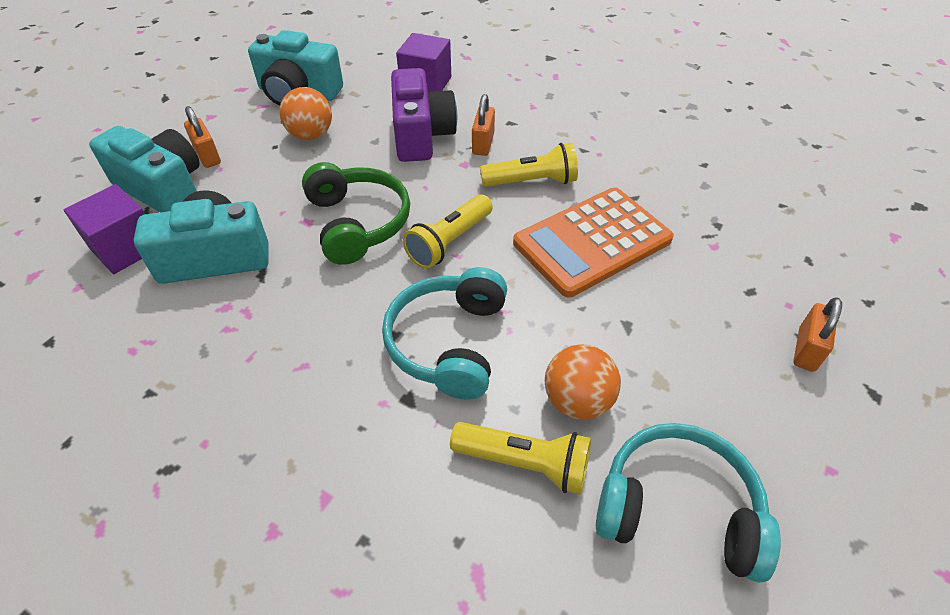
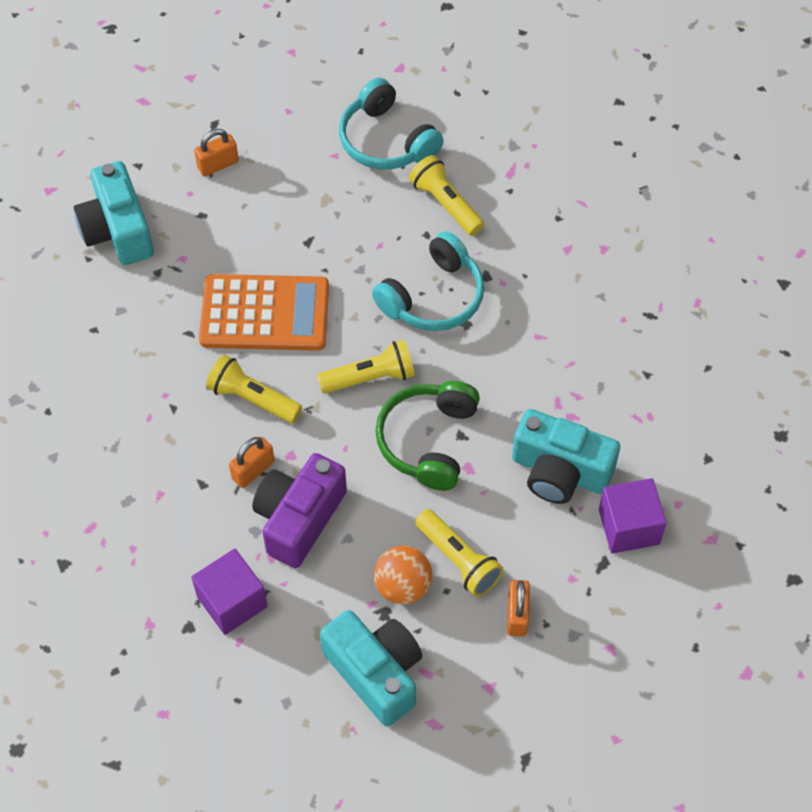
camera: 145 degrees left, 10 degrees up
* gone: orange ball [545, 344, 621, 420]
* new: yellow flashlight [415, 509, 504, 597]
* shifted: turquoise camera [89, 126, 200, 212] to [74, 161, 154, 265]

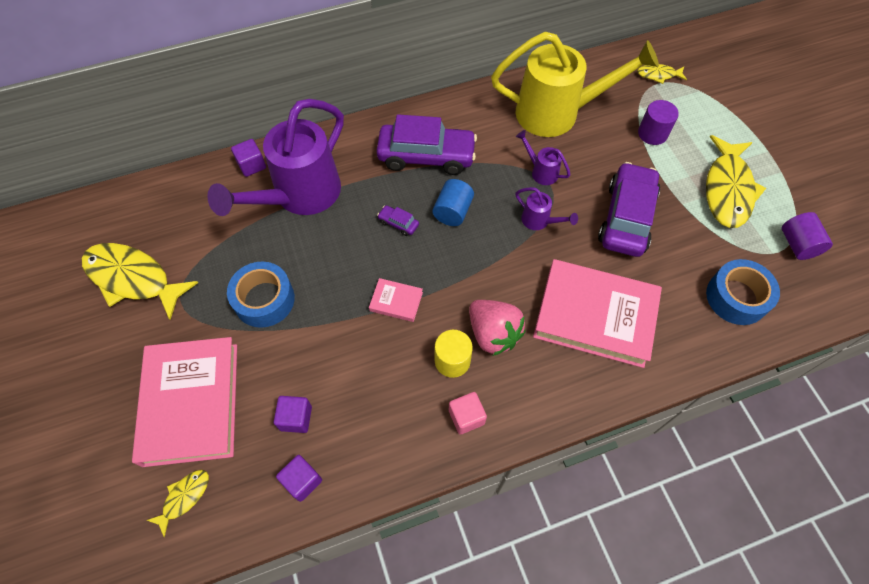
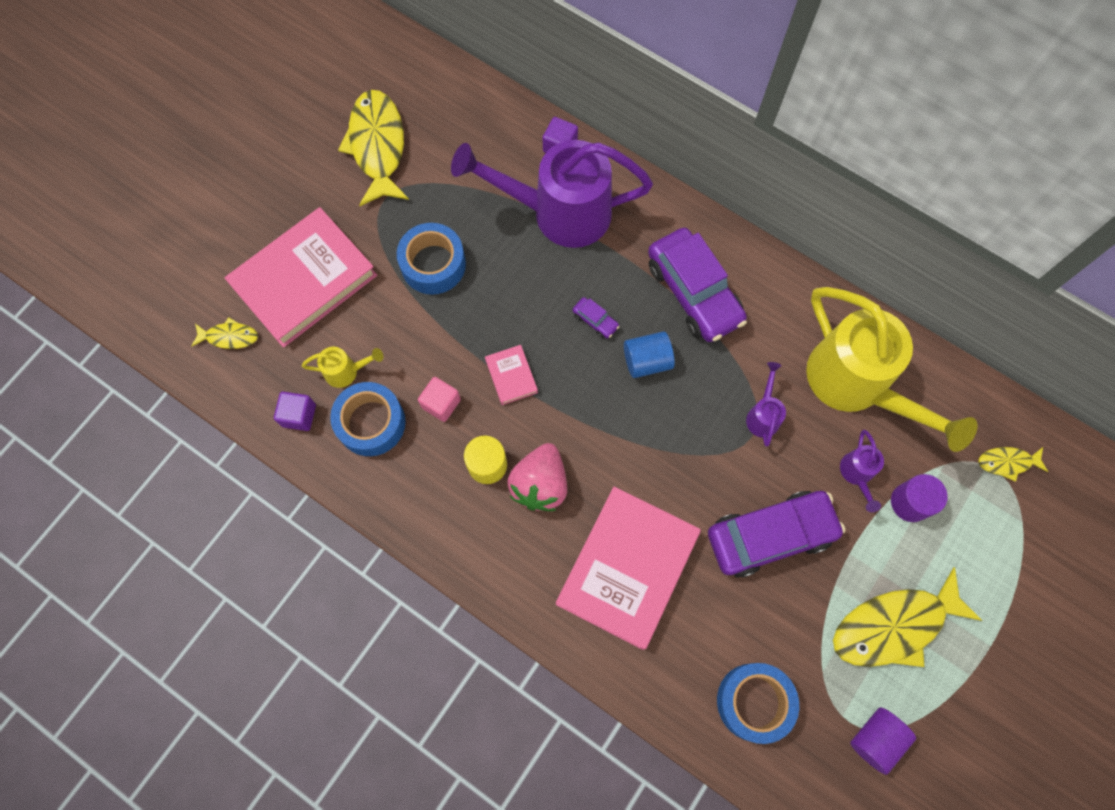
camera: 55 degrees right, 10 degrees up
* new: blue tape [330, 382, 406, 456]
* shifted: pink cube [449, 392, 487, 435] to [418, 377, 461, 422]
* shifted: purple watering can [515, 187, 578, 230] to [840, 430, 884, 512]
* swapped: purple cube [274, 396, 312, 433] to yellow watering can [302, 347, 383, 388]
* rotated: purple car [377, 205, 419, 236] = [573, 297, 620, 339] 135 degrees clockwise
* rotated: pink book [533, 259, 662, 368] = [556, 487, 701, 650] 45 degrees clockwise
* rotated: yellow fish [637, 64, 687, 84] = [978, 447, 1048, 482] 60 degrees counterclockwise

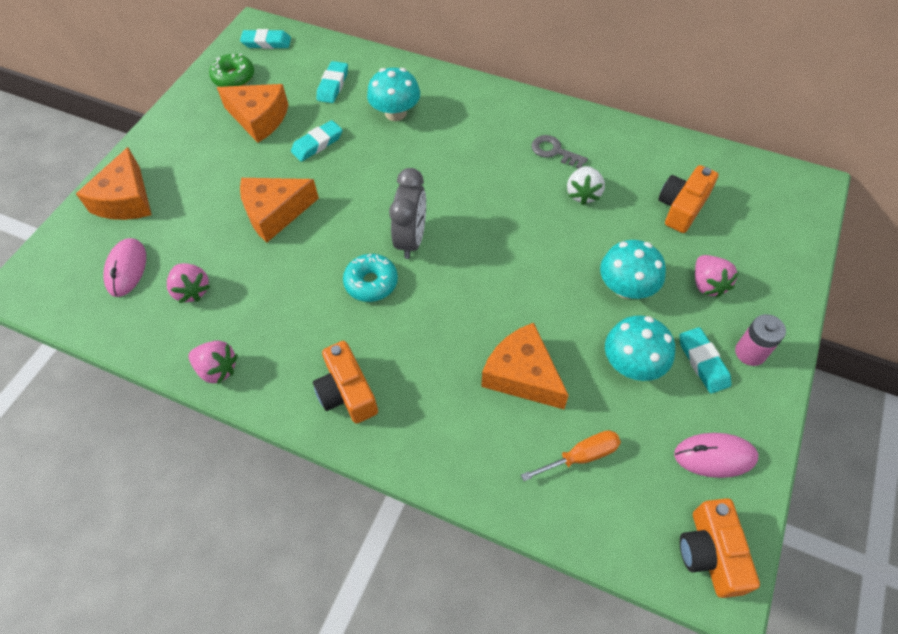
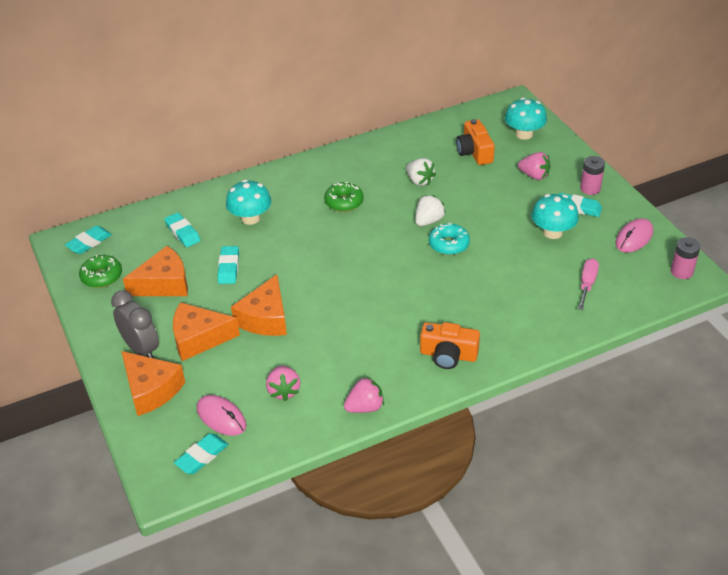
camera: 50 degrees left, 15 degrees down
* gone: grey key [532, 135, 588, 169]
* new: turquoise eraser [174, 433, 229, 474]
* new: green donut [324, 182, 364, 212]
* new: white strawberry [415, 195, 446, 226]
* shifted: turquoise donut [343, 254, 398, 302] to [429, 223, 470, 255]
* shifted: grey clock [389, 168, 426, 259] to [111, 290, 159, 358]
* shifted: orange cheese [481, 323, 569, 409] to [173, 302, 240, 361]
* shifted: turquoise mushroom [600, 240, 666, 299] to [505, 98, 547, 140]
* swapped: orange camera [680, 498, 760, 598] to pink battery [671, 237, 700, 279]
* repainted: orange screwdriver [521, 430, 621, 481] to pink screwdriver [578, 258, 599, 310]
* rotated: pink strawberry [167, 263, 210, 303] = [266, 366, 300, 401] 75 degrees clockwise

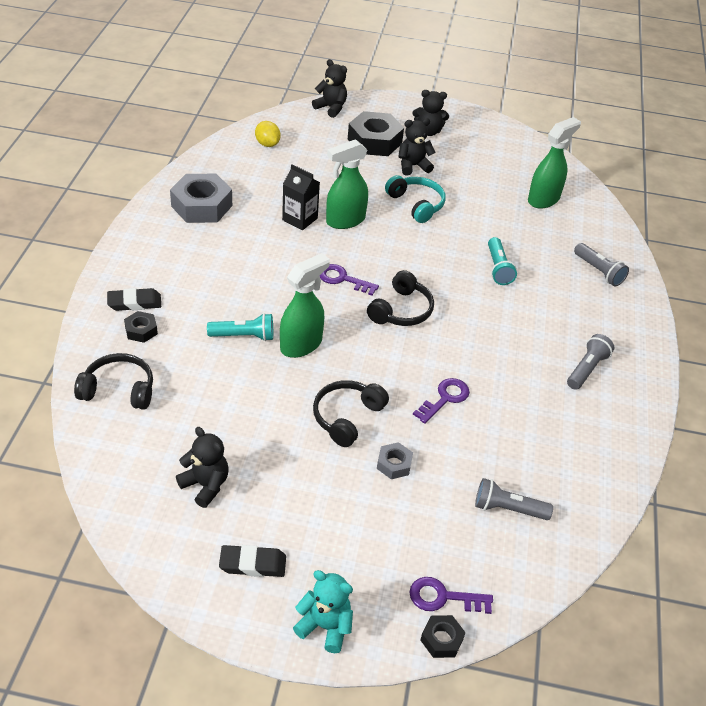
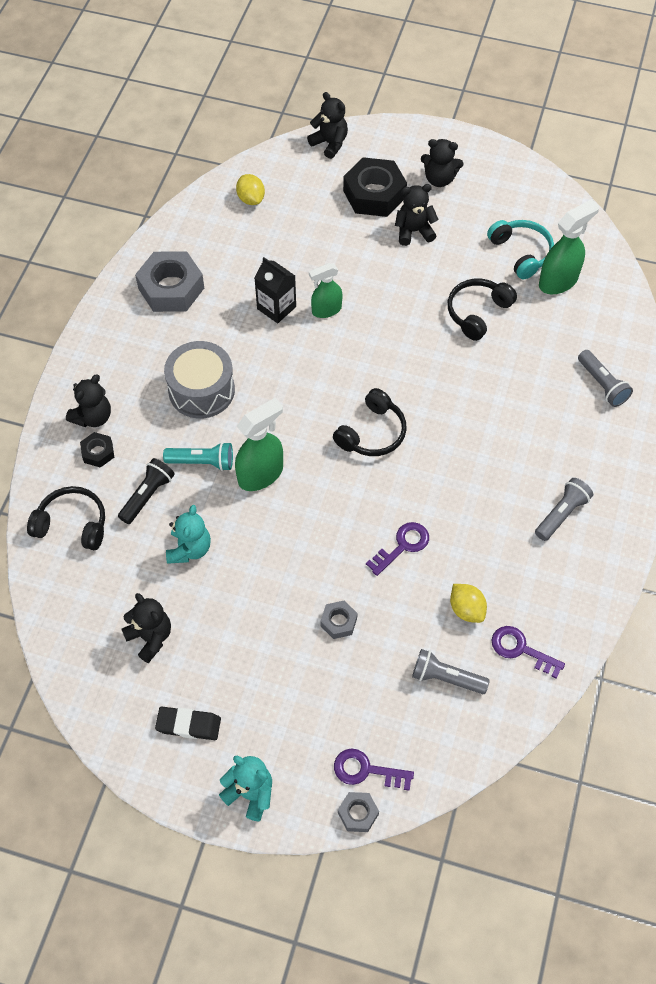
camera: 10 degrees right, 15 degrees up
* gone: turquoise flashlight [488, 237, 517, 285]
* new: black flashlight [118, 458, 175, 524]
* new: grey drum [164, 341, 235, 418]
* new: turquoise teddy bear [166, 505, 211, 564]
* new: yellow lemon [450, 584, 487, 623]
* shifted: black headphones [313, 380, 389, 447] to [448, 278, 517, 341]
* shifted: purple key [320, 264, 379, 296] to [492, 626, 565, 679]
* shifted: turquoise headphones [385, 175, 445, 223] to [487, 220, 554, 279]
* swapped: black eraser [107, 288, 161, 311] to black teddy bear [66, 374, 111, 427]
* repainted: black nut [420, 615, 466, 658] to grey nut [338, 792, 379, 832]
* scaled: green spray bottle [326, 139, 368, 229] = [309, 263, 343, 318] x0.67

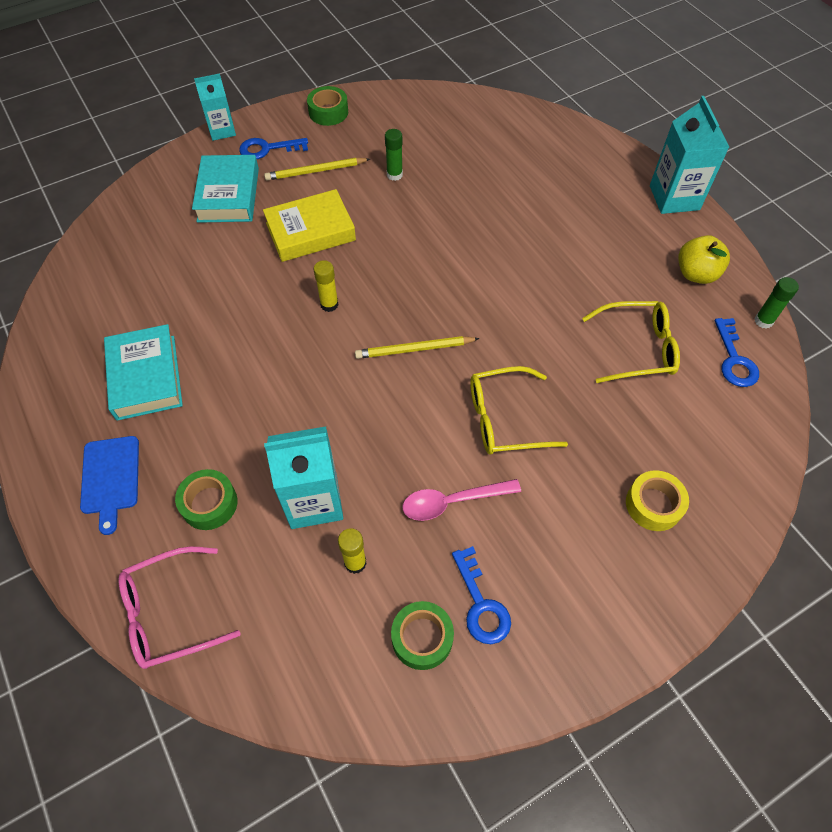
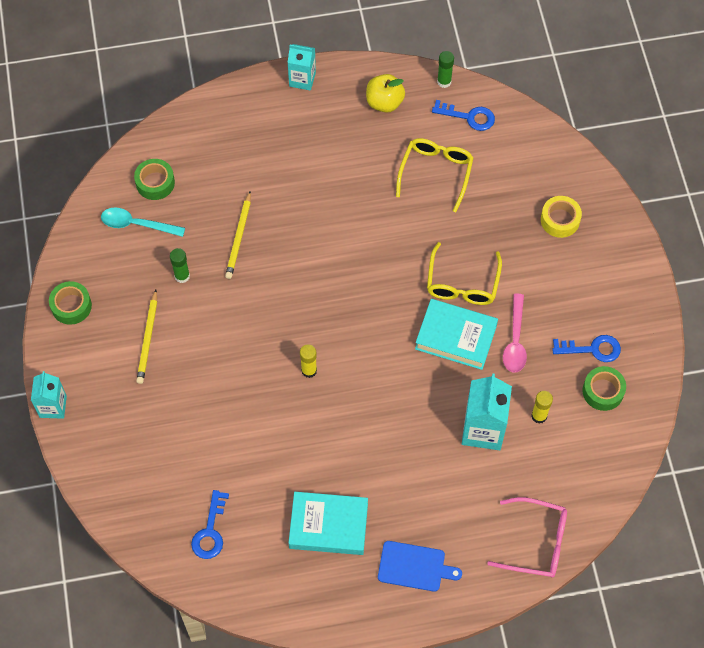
camera: 70 degrees left, 5 degrees up
* gone: yellow book [263, 189, 356, 262]
* new: turquoise spoon [101, 208, 185, 237]
* shifted: green tape [175, 469, 237, 530] to [134, 159, 175, 200]
* shifted: turquoise book [192, 155, 259, 223] to [415, 299, 498, 370]
* shifted: blue key [239, 138, 308, 159] to [191, 490, 229, 559]
* shifted: yellow pencil [355, 336, 480, 359] to [225, 191, 251, 279]
* rotated: pink glasses [119, 546, 241, 669] = [487, 497, 567, 577] 75 degrees counterclockwise
* scaled: turquoise carton [650, 96, 729, 214] = [287, 44, 316, 91] x0.63

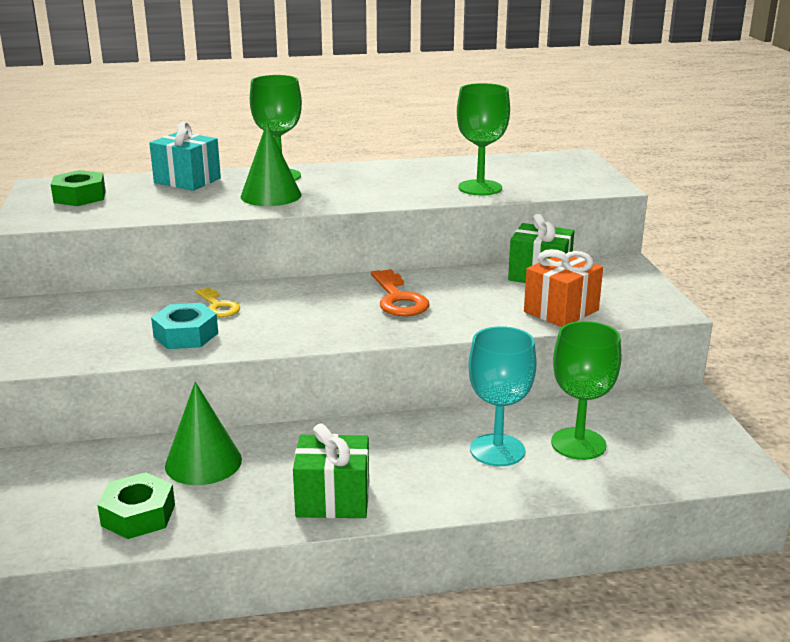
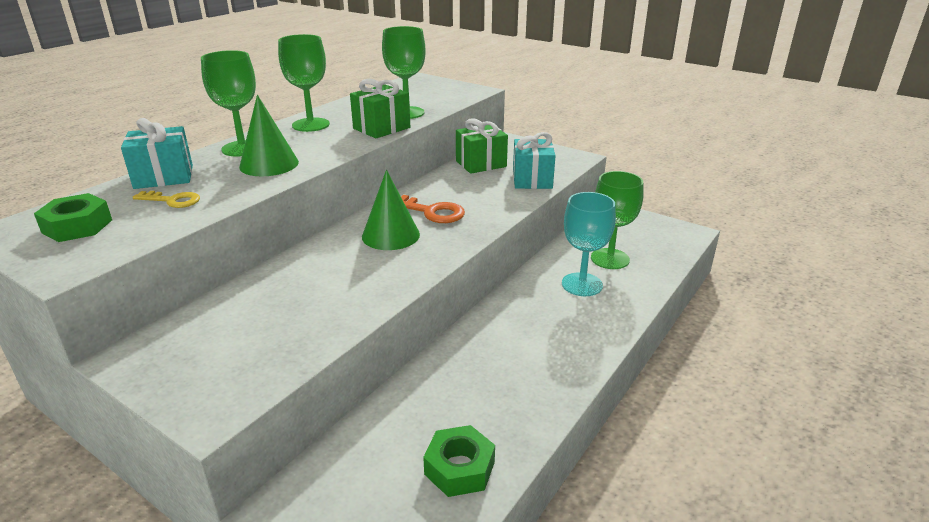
camera: 45 degrees left, 5 degrees up
* gone: turquoise nut [151, 303, 218, 349]
* new: green goblet [278, 34, 330, 132]
* shifted: green cone [165, 382, 242, 485] to [362, 170, 420, 250]
* shifted: yellow key [196, 287, 240, 317] to [133, 191, 200, 208]
* shifted: green gift [293, 424, 369, 518] to [350, 79, 410, 138]
* repainted: orange gift [524, 249, 603, 327] to turquoise gift [513, 132, 555, 189]

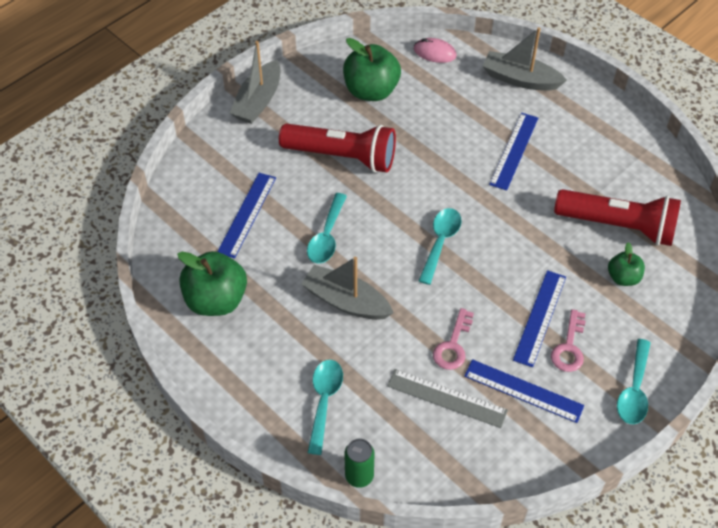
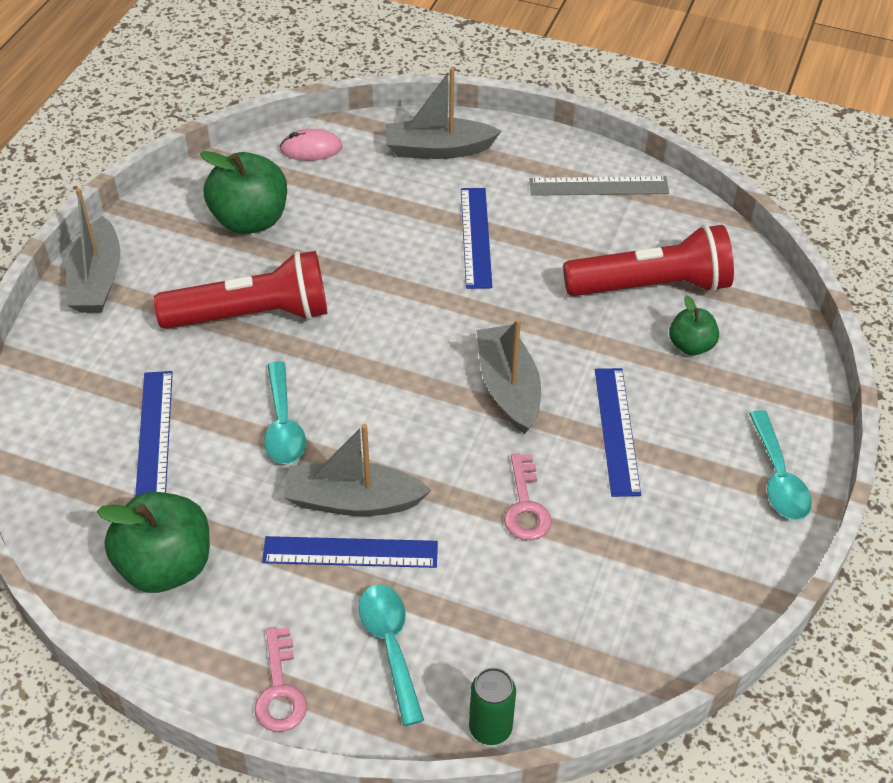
camera: 25 degrees left, 5 degrees down
* gone: turquoise spoon [419, 208, 462, 285]
* new: grey boat [476, 319, 541, 434]
* shifted: grey ruler [387, 369, 508, 428] to [529, 176, 669, 196]
* shifted: blue ruler [464, 359, 584, 423] to [262, 536, 438, 568]
* shifted: pink key [551, 309, 586, 372] to [254, 627, 307, 732]

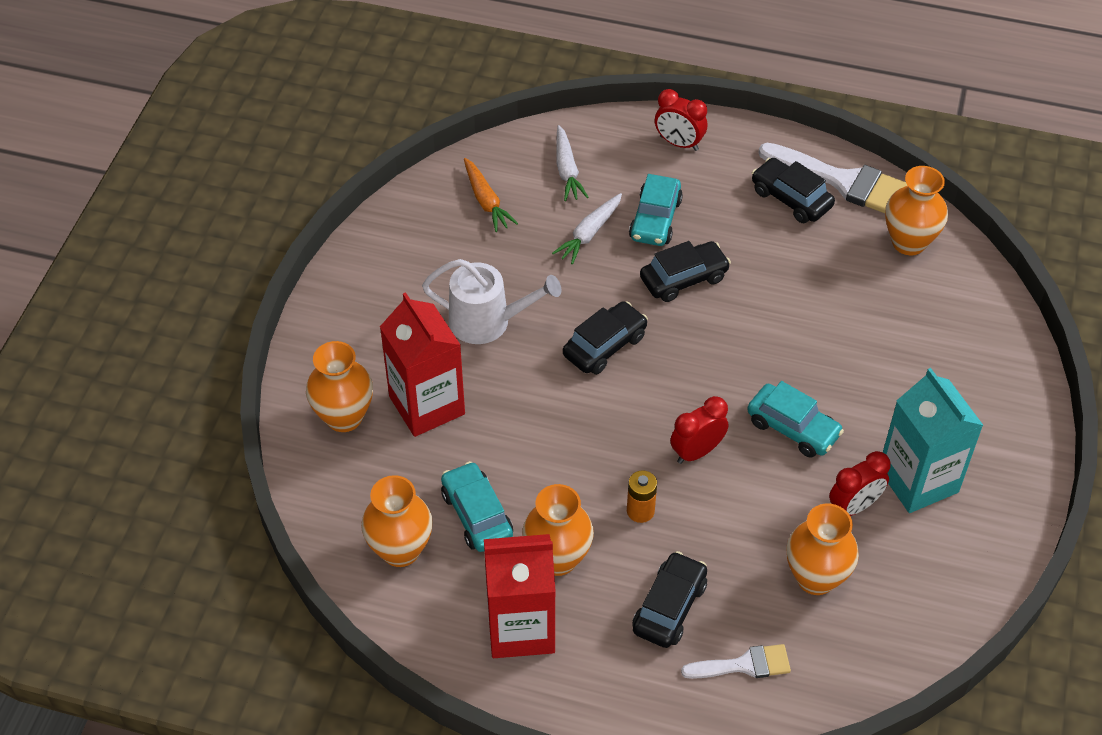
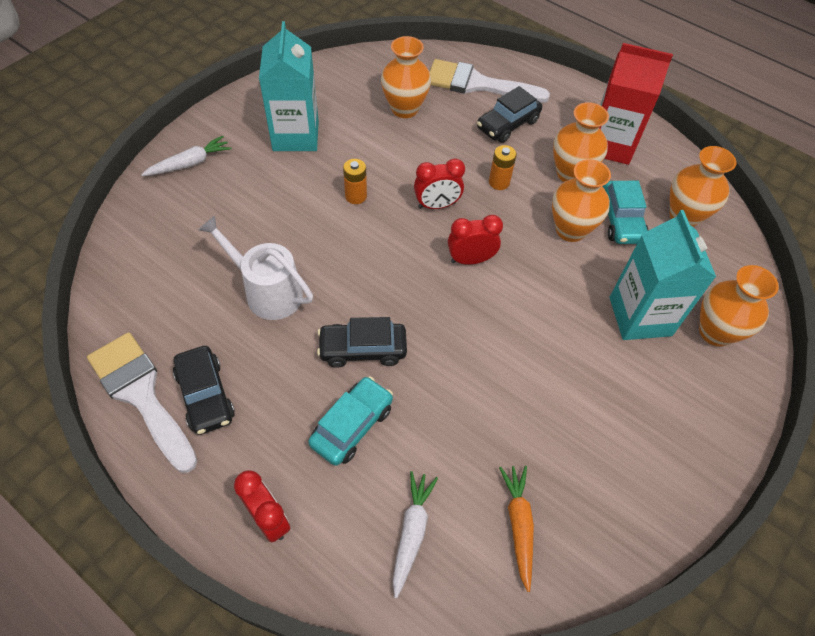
camera: 160 degrees left, 5 degrees up
* gone: black car [563, 301, 648, 375]
* shifted: white watering can [422, 259, 561, 344] to [199, 215, 313, 320]
* shifted: white carrot [552, 193, 622, 265] to [141, 136, 232, 176]
* shifted: red clock [829, 451, 891, 516] to [448, 215, 503, 265]
* shifted: orange vase [885, 166, 948, 255] to [552, 159, 611, 242]
* swapped: turquoise car [747, 381, 844, 458] to orange battery [343, 159, 367, 204]
* repainted: red carton [380, 292, 465, 437] to turquoise carton [610, 210, 716, 340]
* scaled: white brush [681, 644, 791, 679] = [430, 59, 550, 103] x1.76

